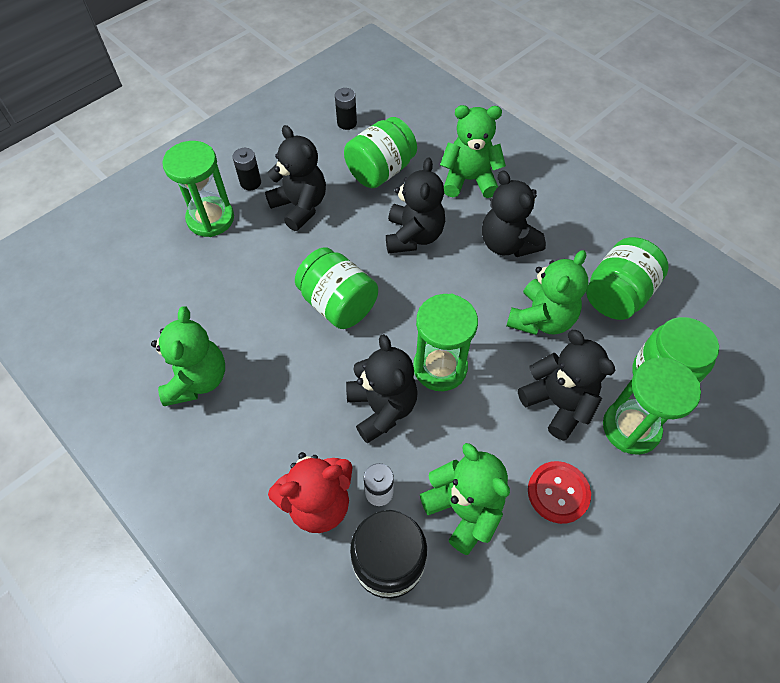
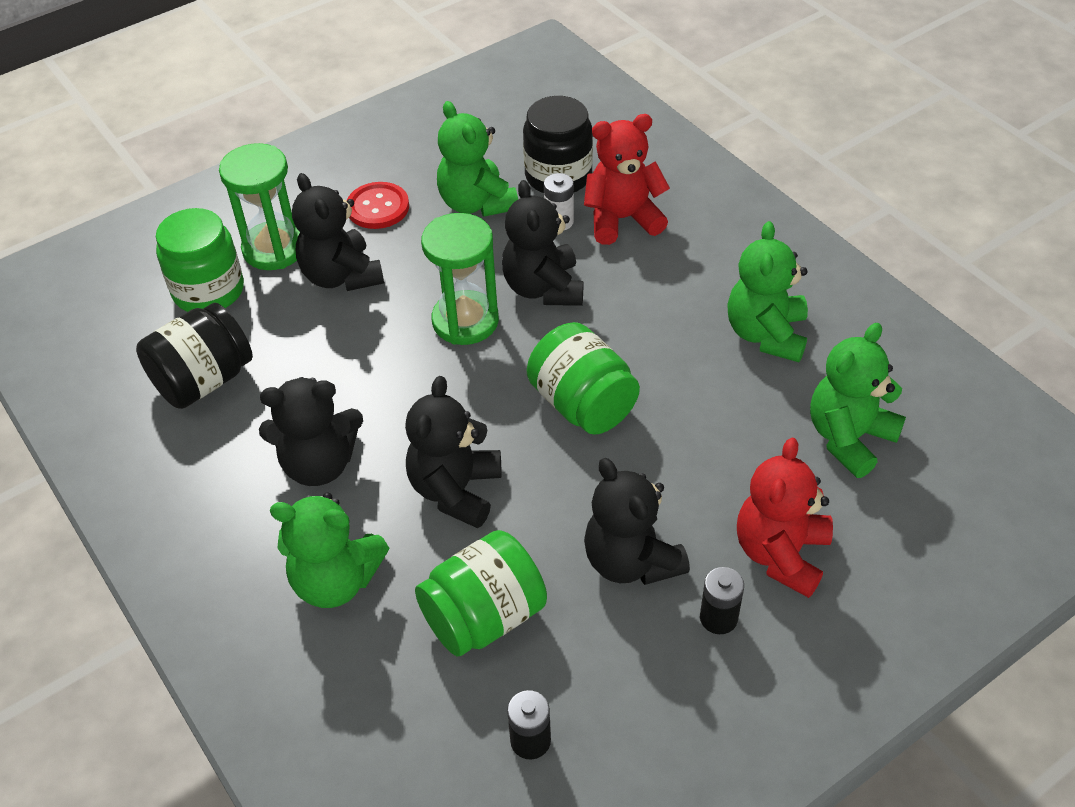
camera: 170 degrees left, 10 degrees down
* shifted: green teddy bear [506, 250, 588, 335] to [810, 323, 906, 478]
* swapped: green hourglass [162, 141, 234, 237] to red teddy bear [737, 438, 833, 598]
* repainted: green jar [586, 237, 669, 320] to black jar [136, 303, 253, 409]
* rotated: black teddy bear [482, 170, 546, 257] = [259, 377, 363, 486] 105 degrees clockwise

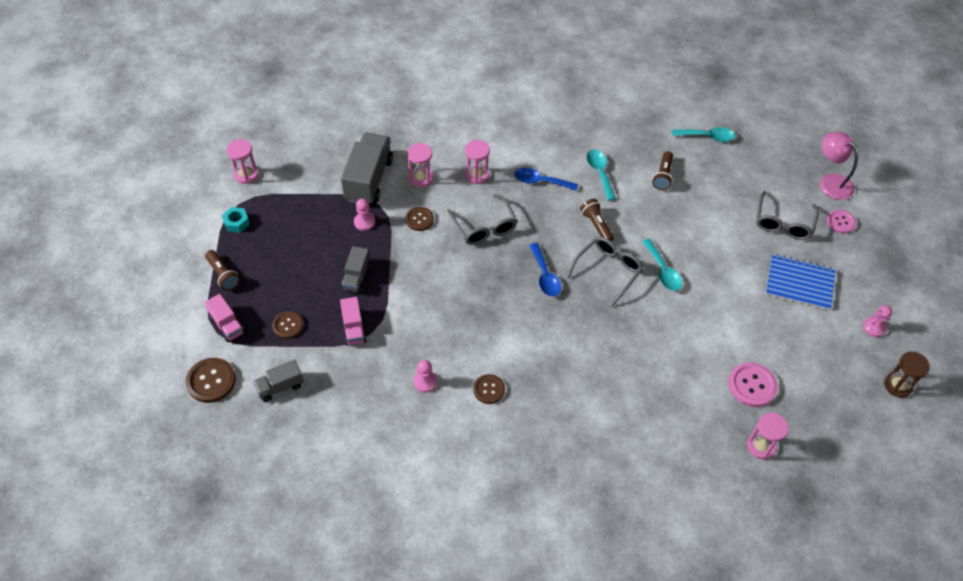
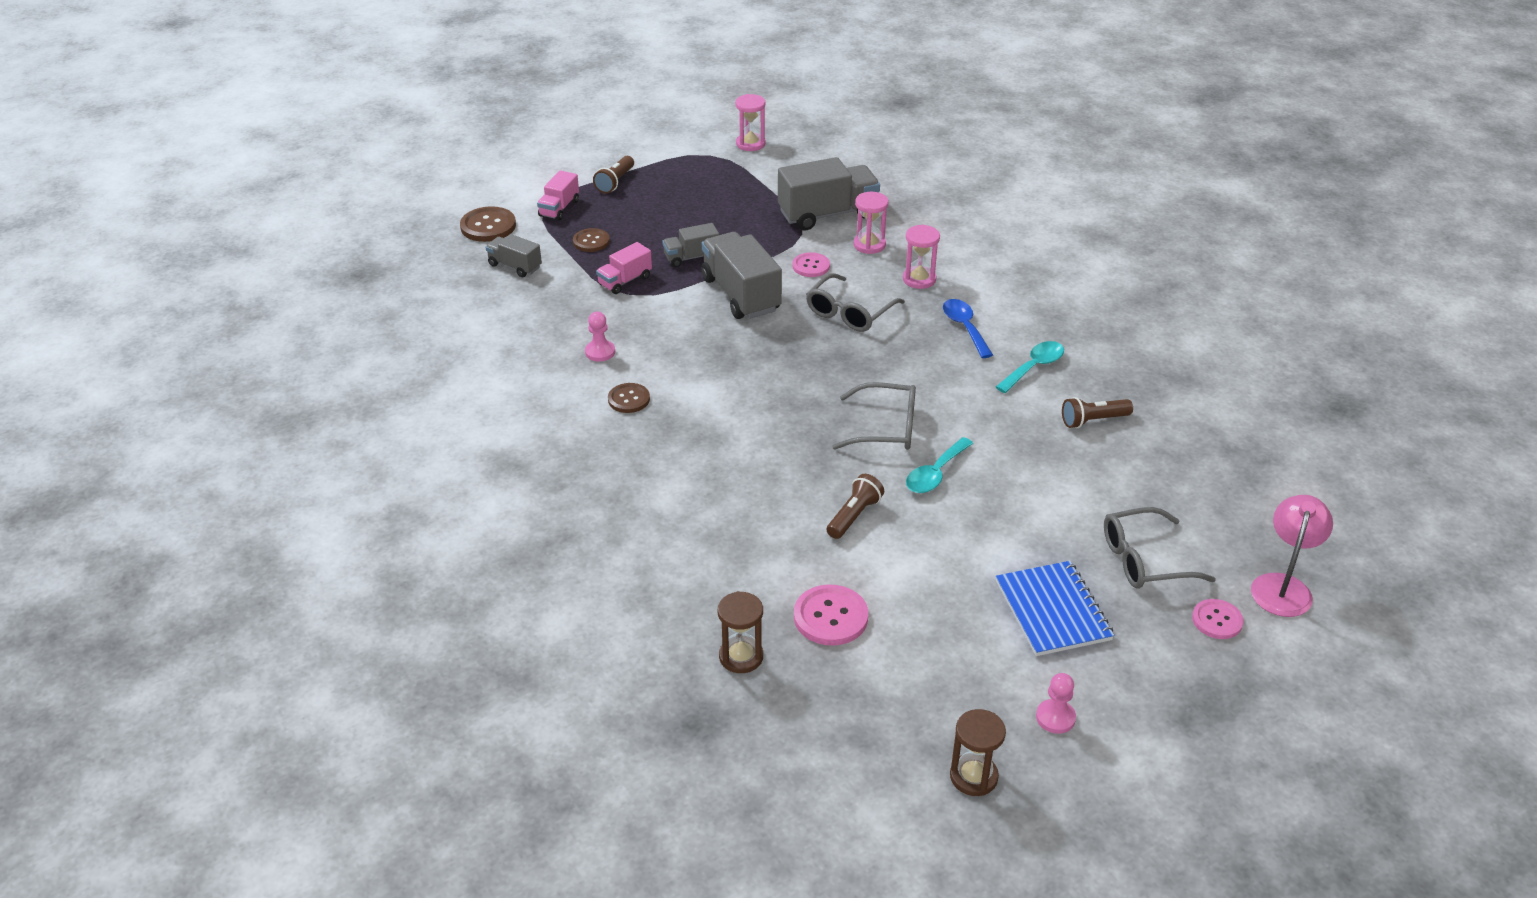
camera: 60 degrees right, 15 degrees down
* gone: turquoise nut [222, 207, 250, 233]
* gone: pink pawn [354, 199, 375, 231]
* gone: blue spoon [529, 243, 561, 297]
* gone: turquoise spoon [672, 127, 735, 142]
* new: grey truck [701, 232, 782, 319]
* shifted: brown flashlight [580, 199, 614, 241] to [827, 474, 884, 539]
* repainted: brown button [405, 207, 434, 231] to pink button [792, 252, 830, 277]
* repainted: pink hourglass [747, 413, 789, 459] to brown hourglass [718, 591, 763, 673]

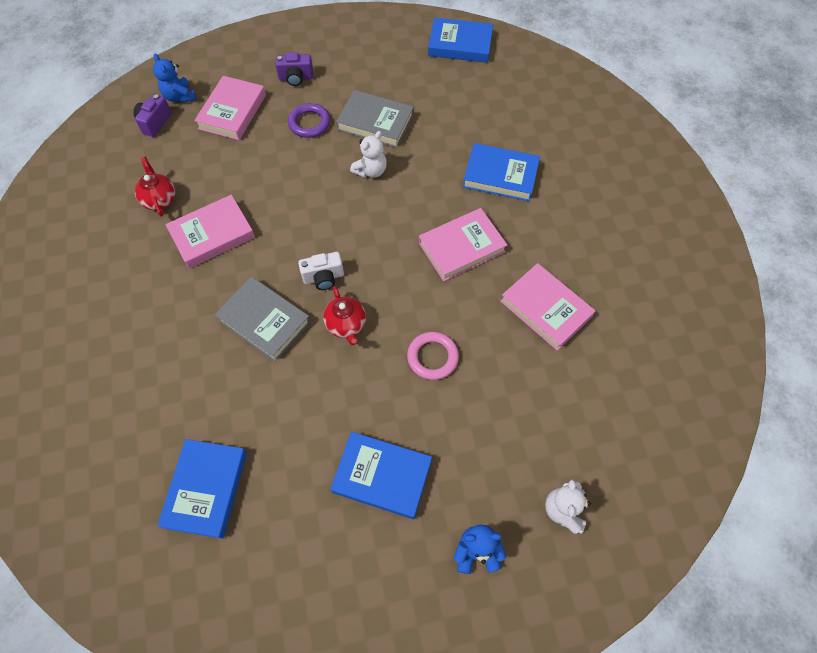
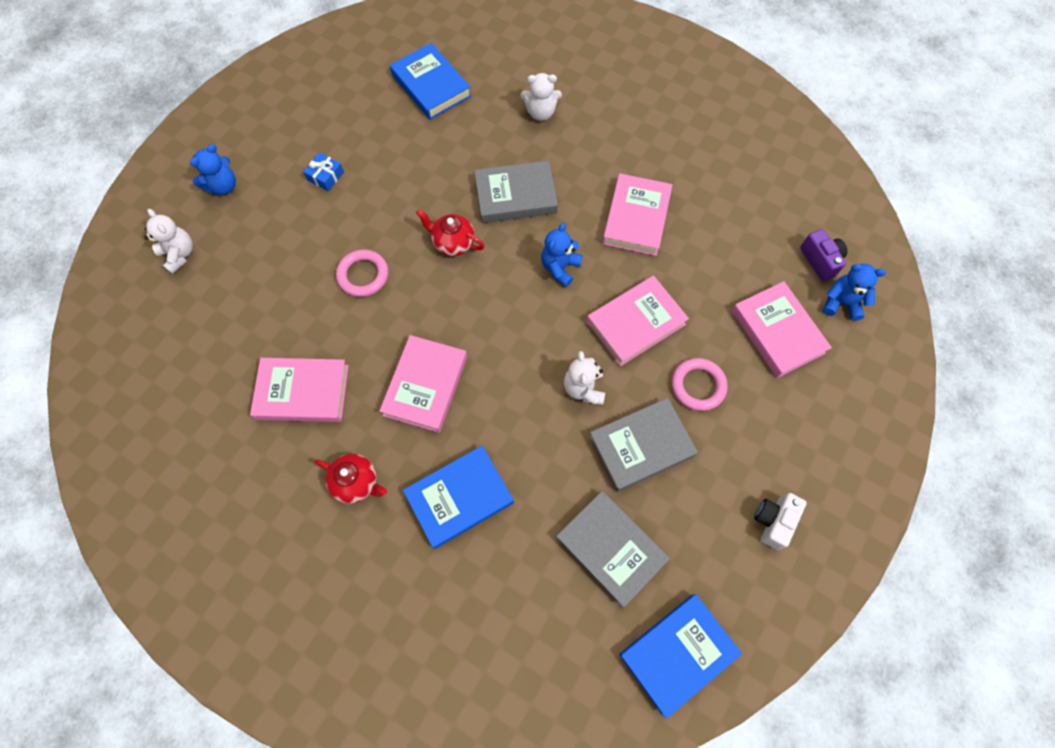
camera: 135 degrees right, 5 degrees up
* gone: purple camera [275, 52, 313, 86]
* new: white teddy bear [521, 73, 562, 121]
* new: blue teddy bear [541, 222, 583, 287]
* new: grey book [556, 491, 670, 608]
* new: pink book [587, 276, 689, 366]
* shifted: red teapot [135, 157, 176, 217] to [315, 453, 387, 504]
* shifted: white camera [298, 252, 344, 290] to [754, 493, 807, 550]
* swapped: blue book [330, 432, 432, 519] to blue gift [303, 152, 344, 191]
* repainted: purple ring [288, 103, 330, 138] to pink ring [672, 358, 728, 411]

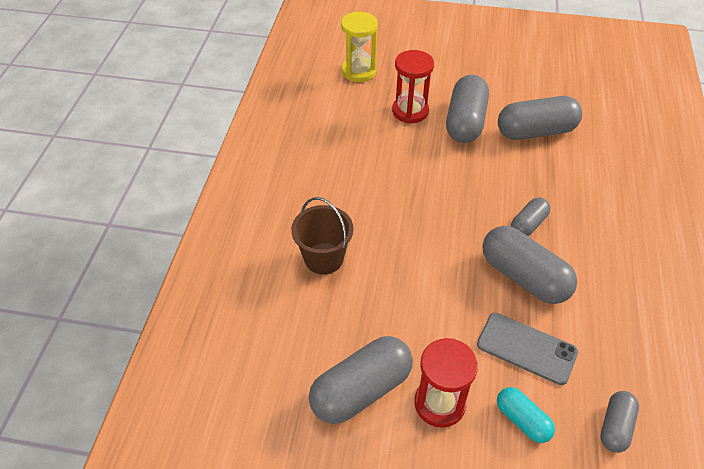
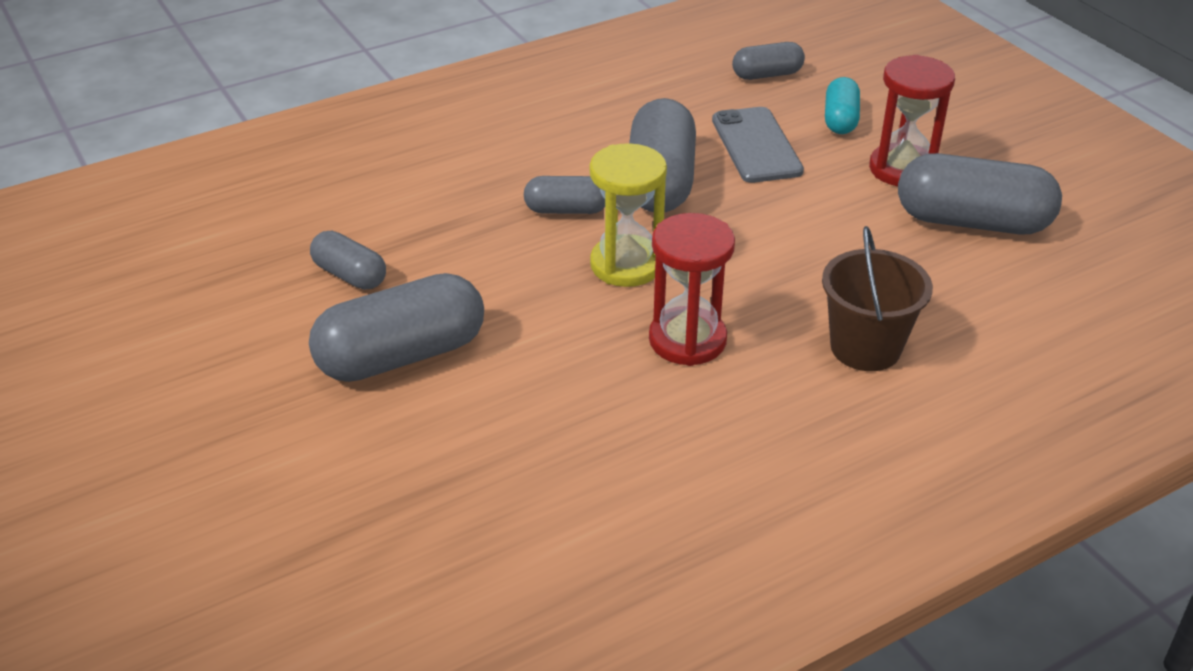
camera: 130 degrees left, 10 degrees down
* shifted: yellow hourglass [341, 12, 378, 82] to [590, 143, 667, 287]
* shifted: red hourglass [392, 50, 434, 124] to [649, 213, 735, 366]
* scaled: grey capsule [498, 96, 582, 140] = [310, 231, 386, 290] x0.55

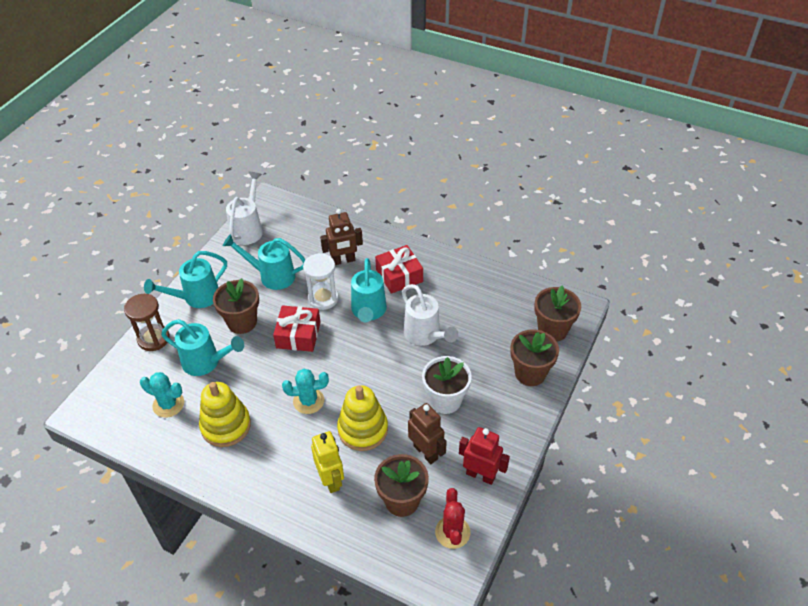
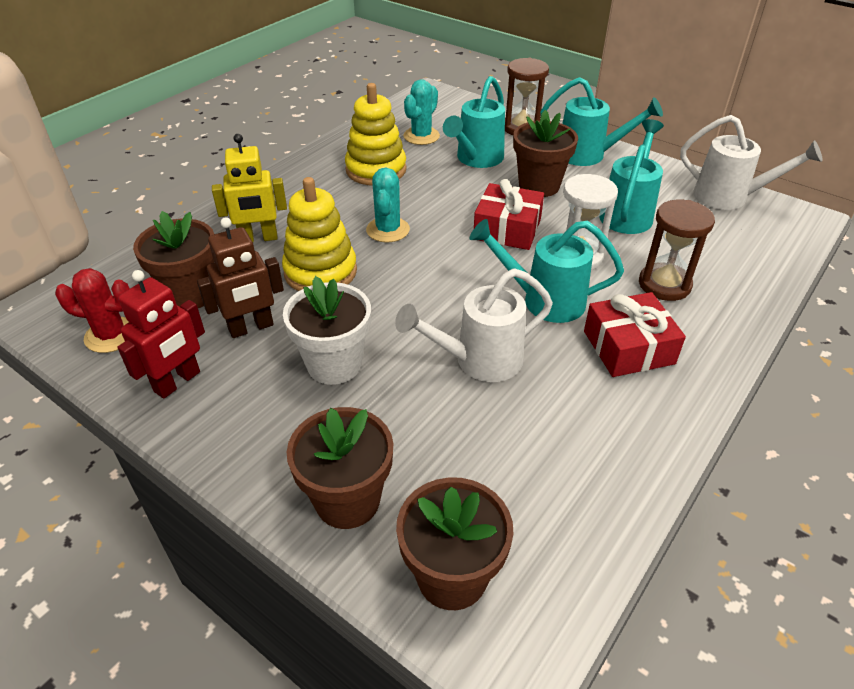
camera: 100 degrees right, 5 degrees down
* swapped: brown robot [320, 209, 363, 265] to brown hourglass [639, 200, 715, 301]
* rotated: turquoise watering can [144, 251, 227, 308] = [540, 77, 663, 166] 135 degrees clockwise

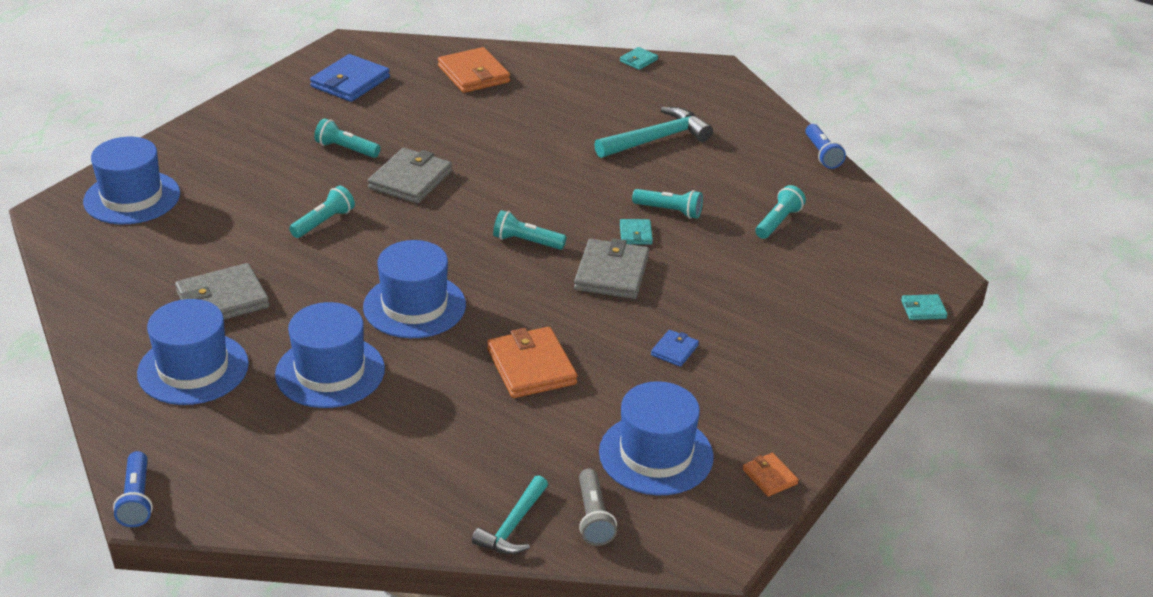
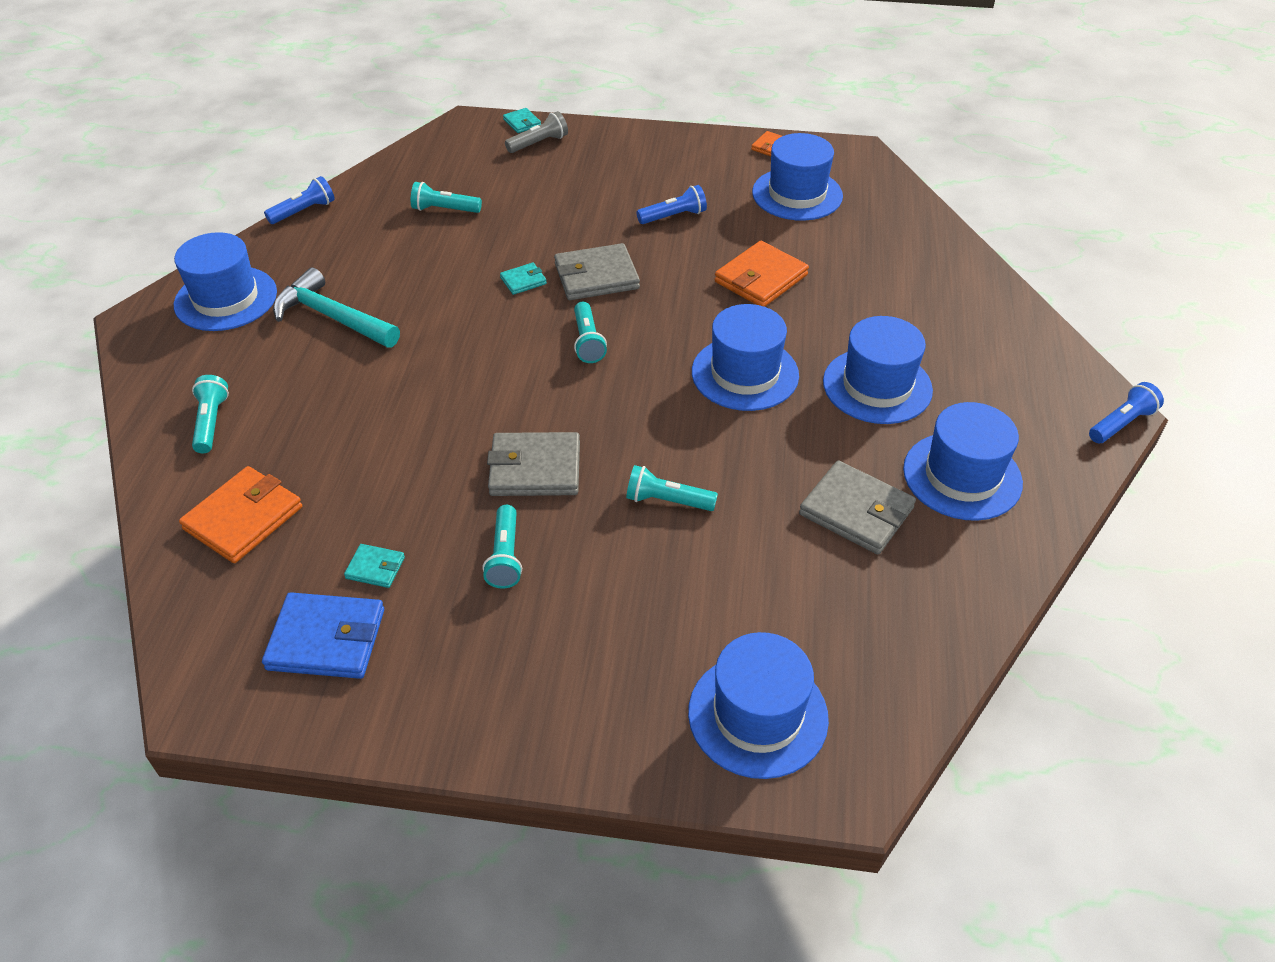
camera: 115 degrees left, 10 degrees up
* gone: turquoise hammer [472, 475, 548, 554]
* new: blue hat [174, 232, 277, 331]
* shifted: grey flashlight [579, 469, 617, 546] to [505, 111, 568, 153]
* shifted: turquoise wallet [620, 47, 658, 70] to [344, 544, 405, 588]
* shifted: turquoise flashlight [632, 189, 703, 219] to [192, 375, 229, 453]
* swapped: blue wallet [651, 330, 699, 367] to blue flashlight [637, 185, 707, 224]

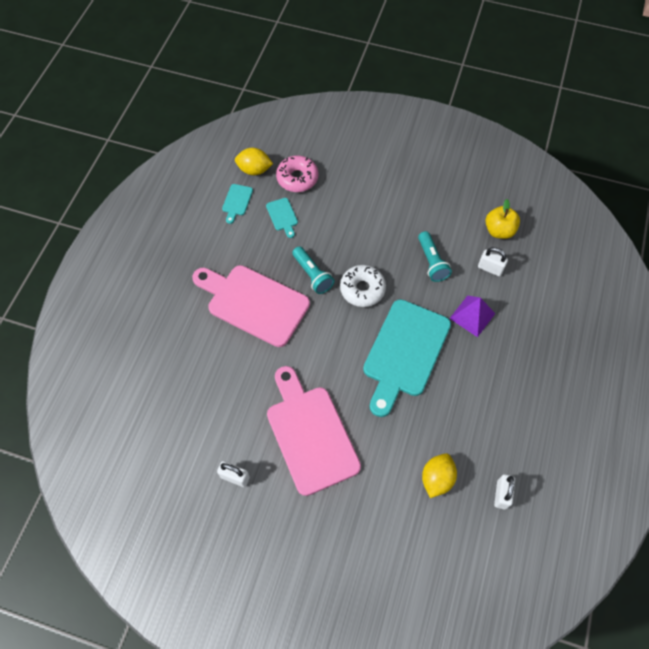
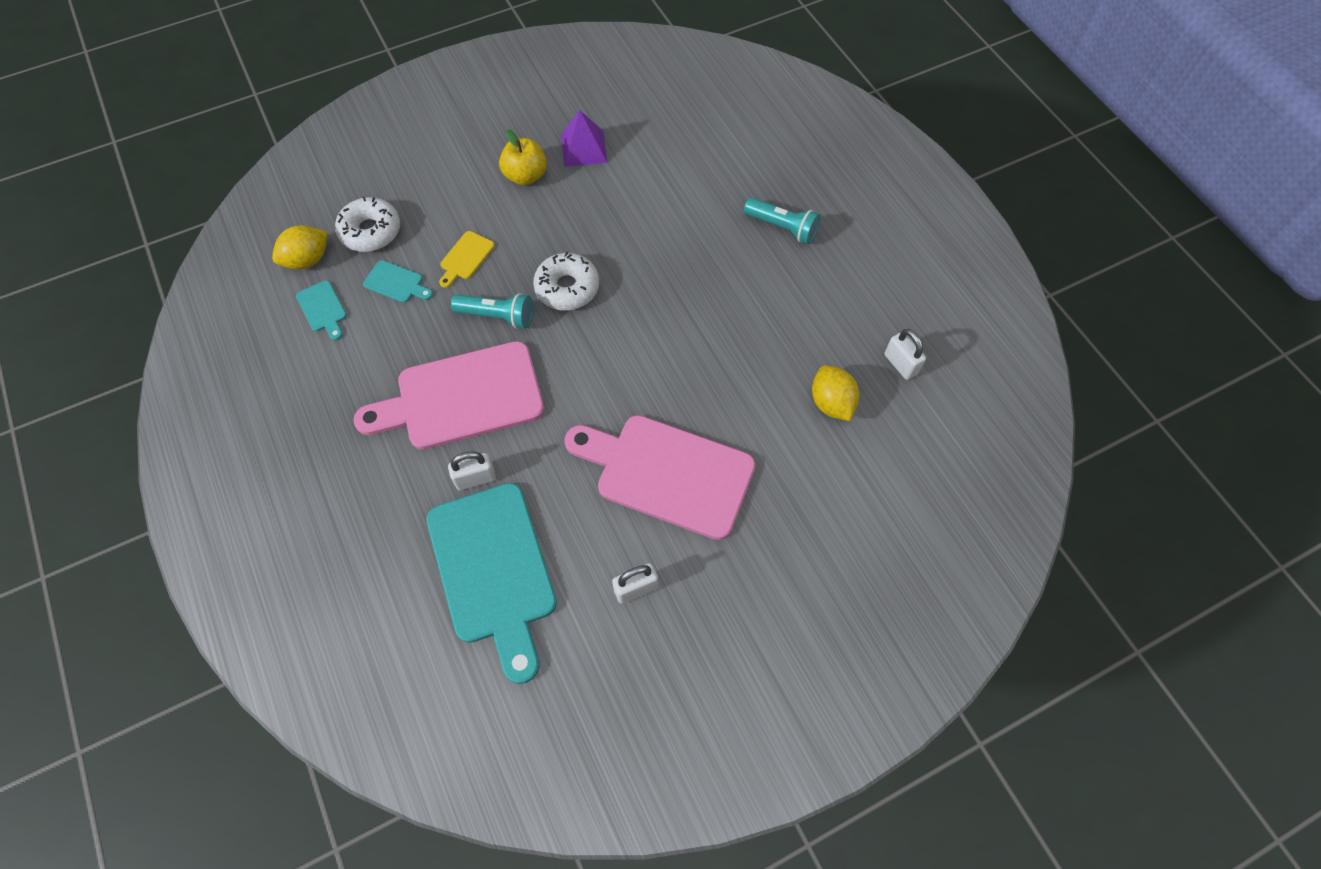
camera: 45 degrees left, 0 degrees up
* new: yellow cutting board [439, 231, 495, 288]
* shifted: turquoise cutting board [363, 299, 451, 417] to [427, 483, 557, 684]
* shifted: turquoise flashlight [418, 231, 452, 282] to [744, 198, 821, 244]
* shifted: purple pyramid [449, 295, 496, 337] to [561, 110, 607, 167]
* shifted: white padlock [478, 247, 508, 276] to [448, 451, 496, 491]
* shifted: yellow apple [485, 199, 520, 239] to [499, 130, 547, 186]
* repainted: pink donut [276, 156, 318, 192] to white donut [335, 197, 400, 252]

